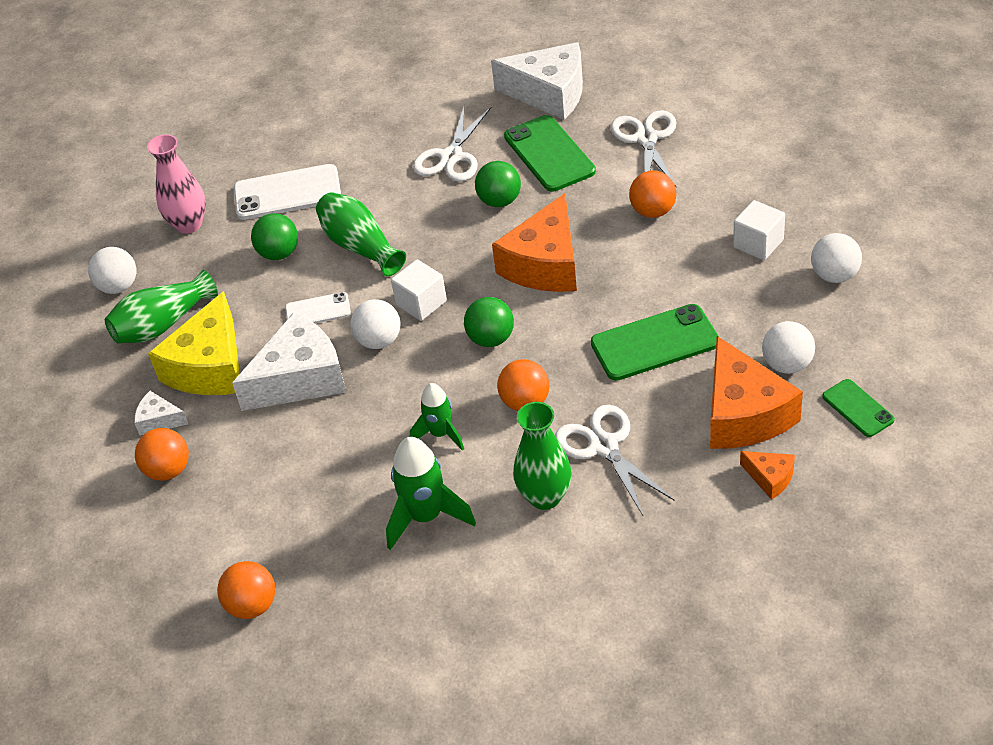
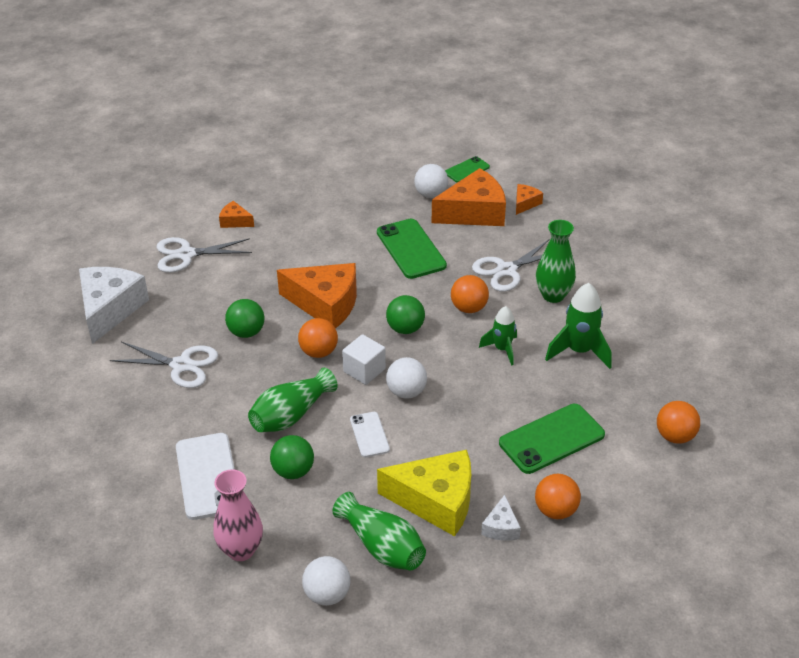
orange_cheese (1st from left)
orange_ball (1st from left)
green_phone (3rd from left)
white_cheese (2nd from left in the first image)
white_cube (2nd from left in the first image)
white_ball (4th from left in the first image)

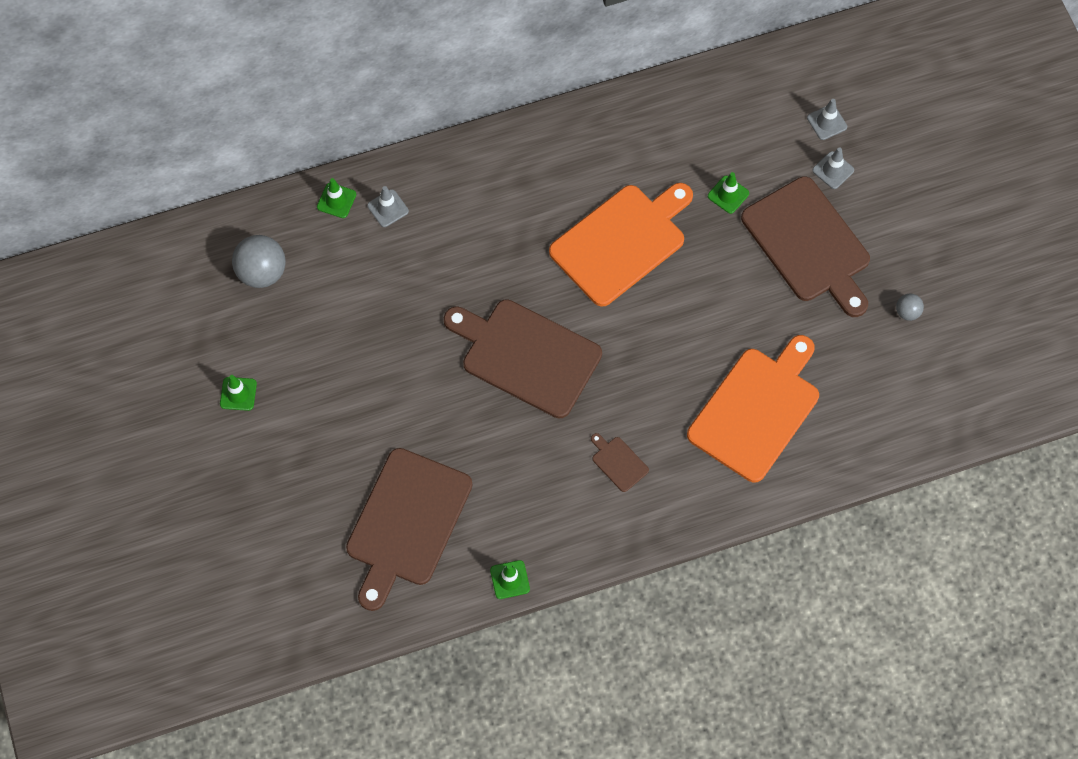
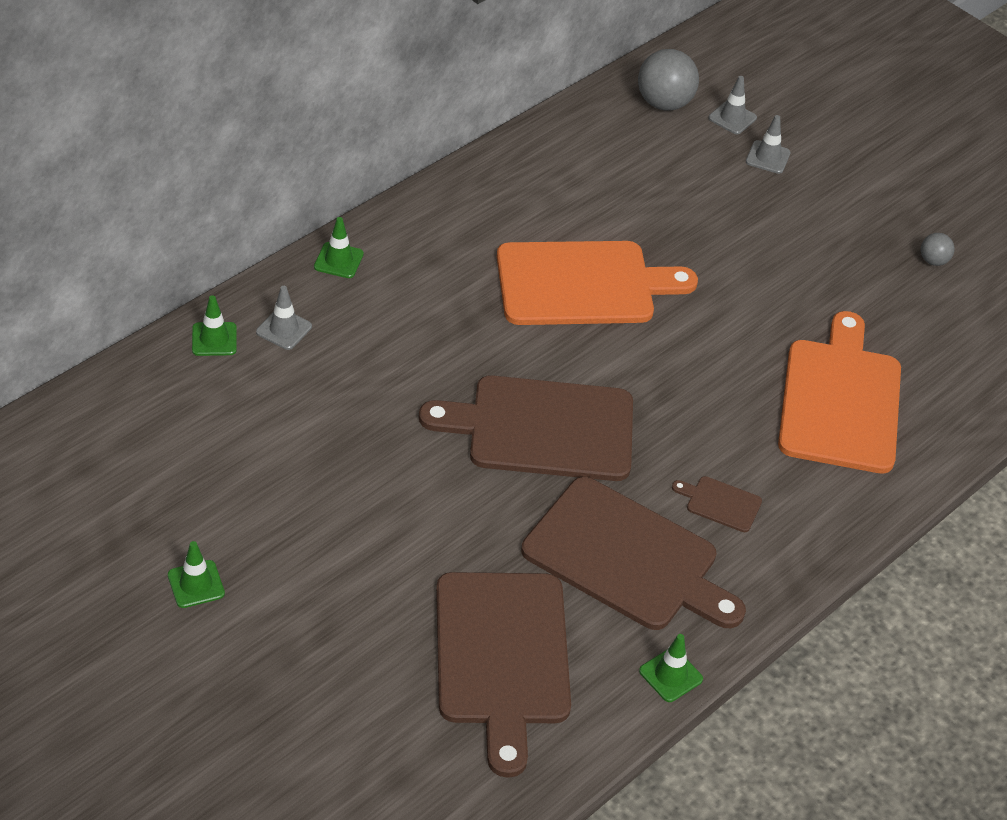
green_traffic_cone (3rd from left)
orange_cutting_board (1st from left)
brown_cutting_board (3rd from left)
grey_ball (1st from left)

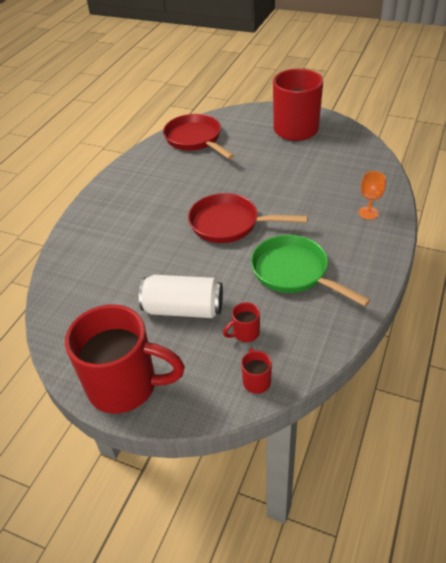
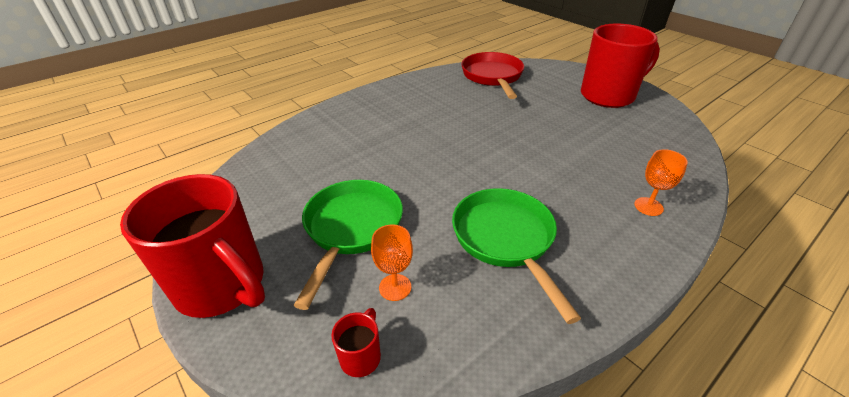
green_pan (1st from left)
orange_goblet (1st from left)
red_pan (2nd from left in the first image)

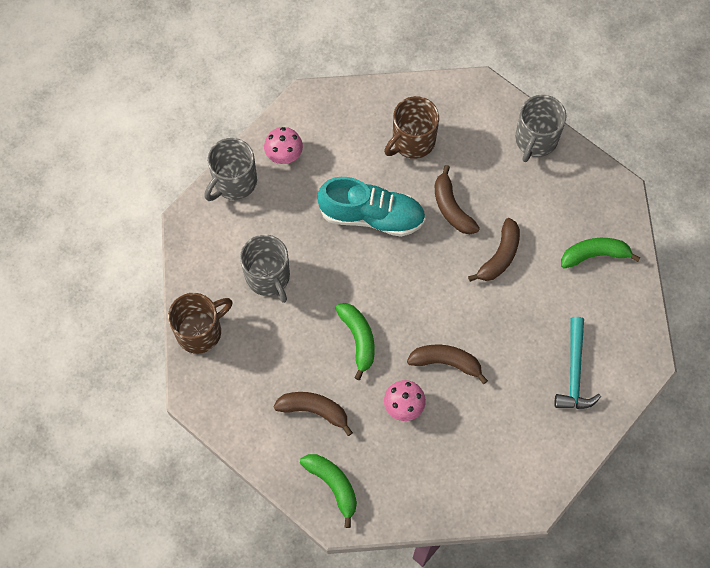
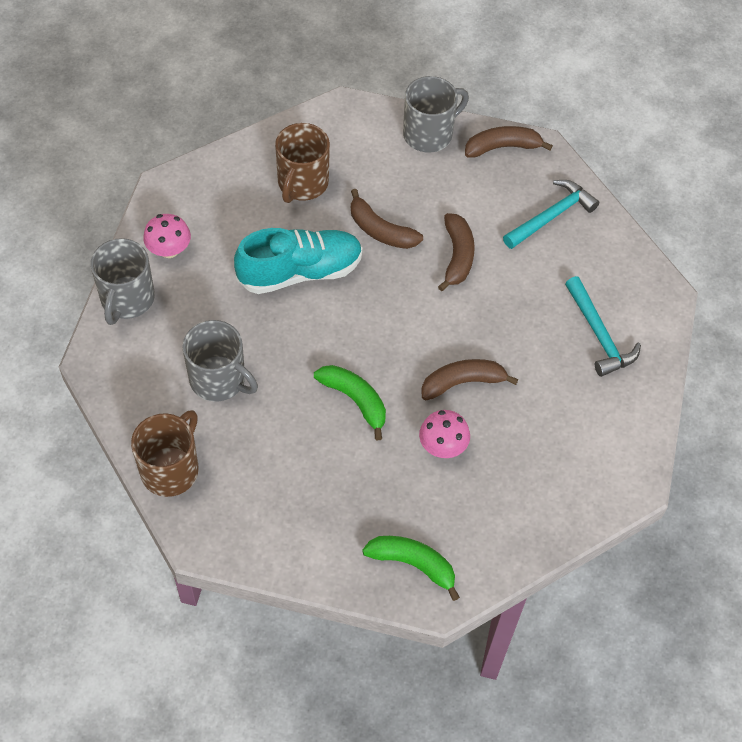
grey_mug (3rd from left)
brown_banana (4th from left)
turquoise_hammer (1st from left)

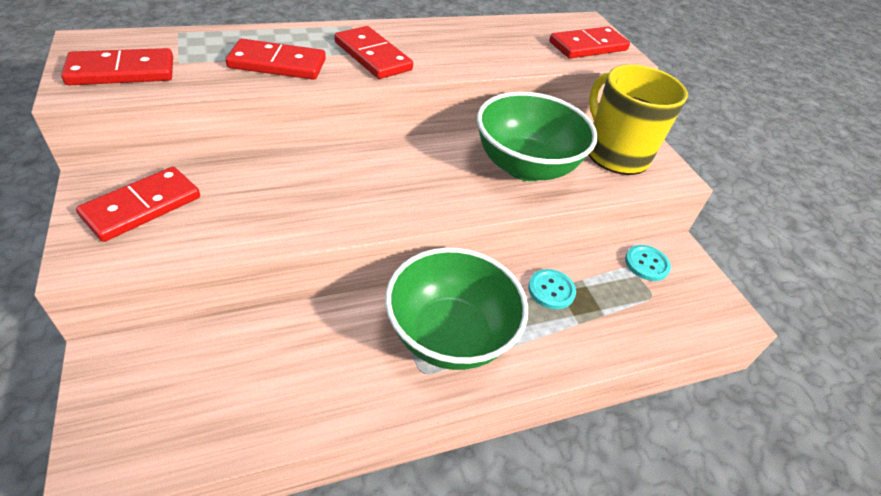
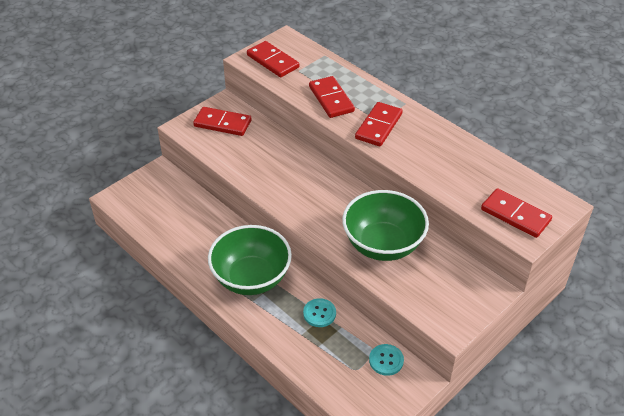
yellow_mug

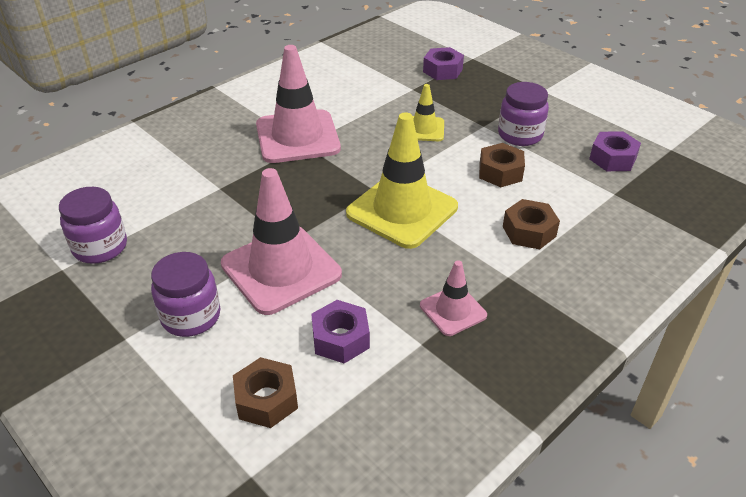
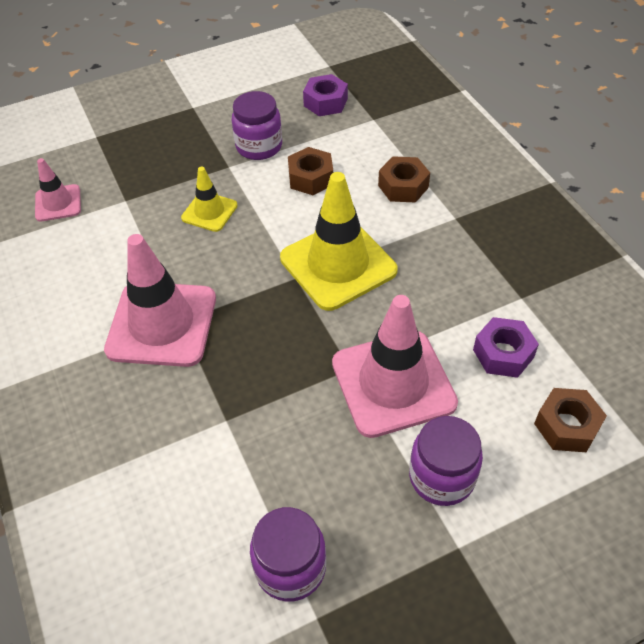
pink_traffic_cone (1st from left)
purple_nut (2nd from left in the first image)

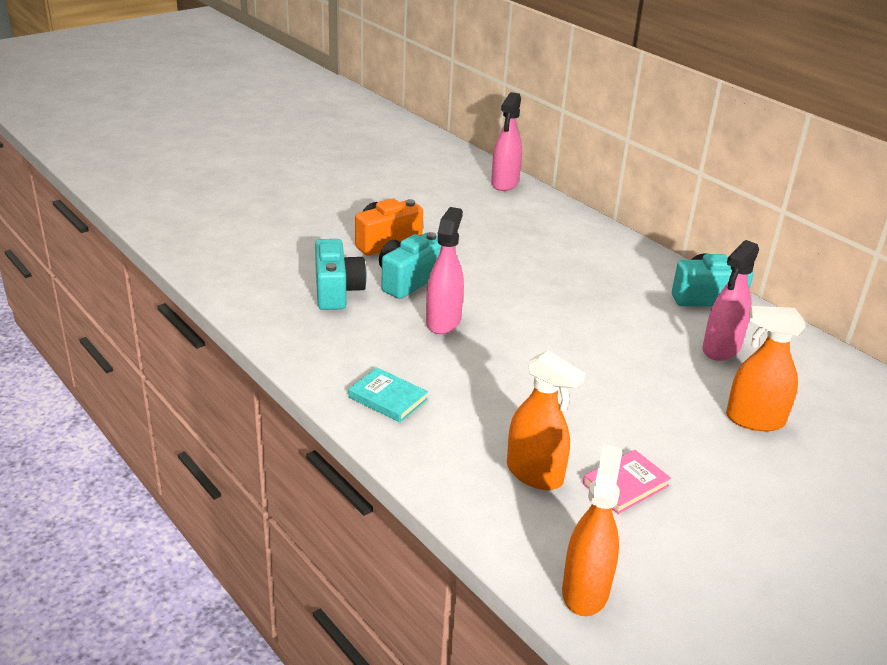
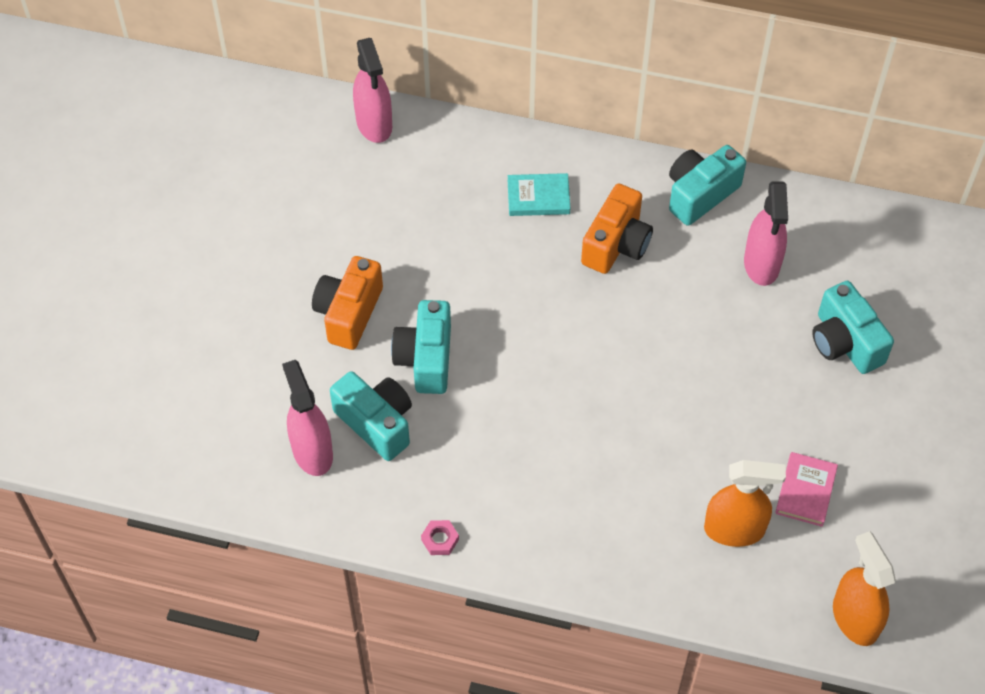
pink_spray_bottle (1st from left)
pink_nut
turquoise_book
orange_camera (2nd from left)
turquoise_camera (4th from left)

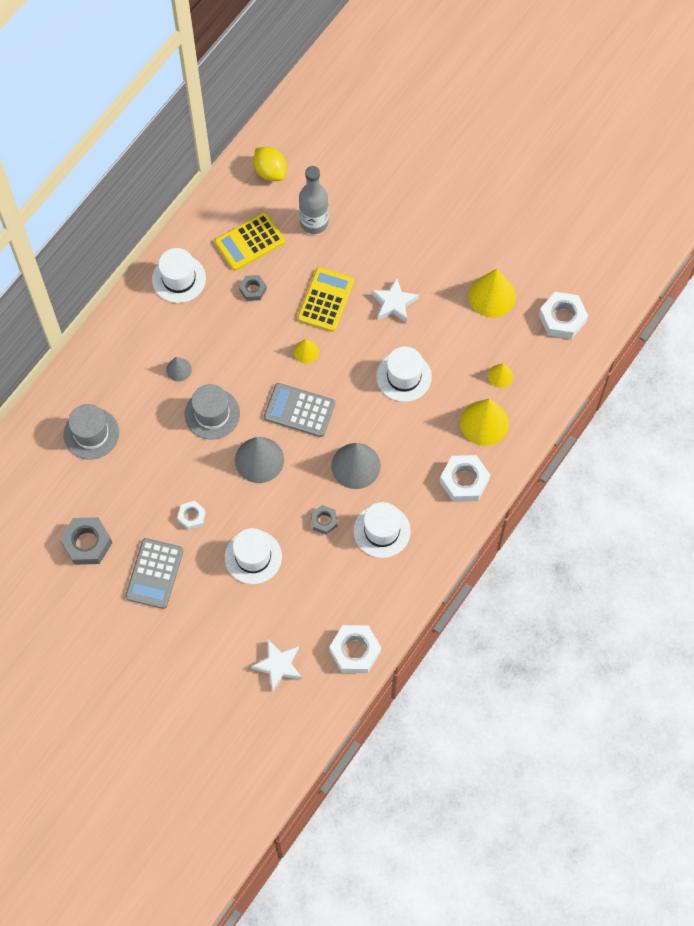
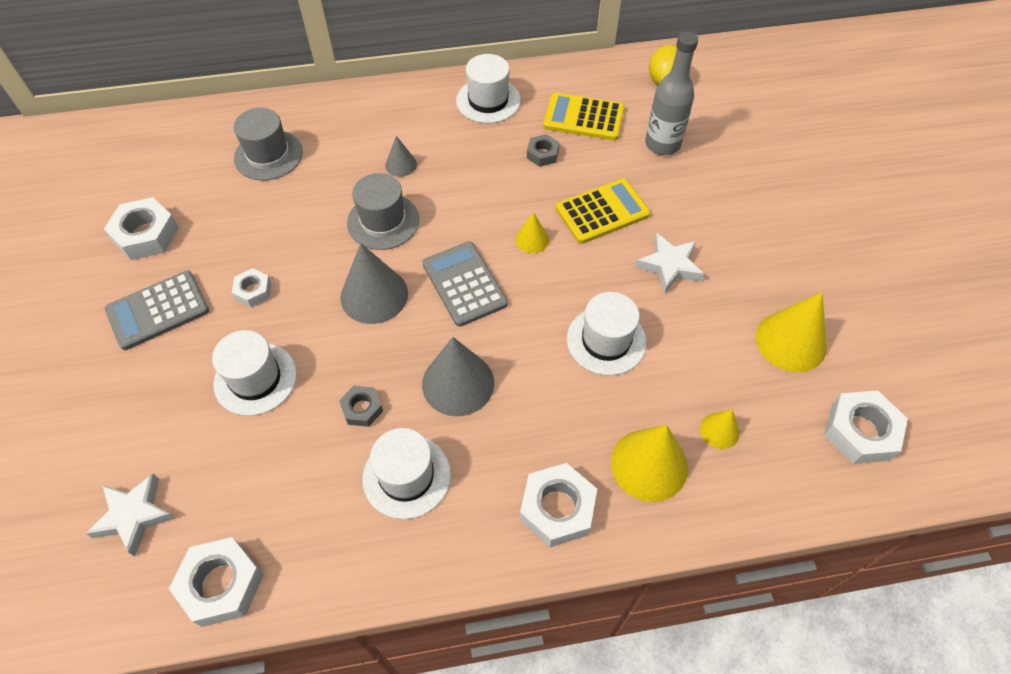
white_nut (1st from left)

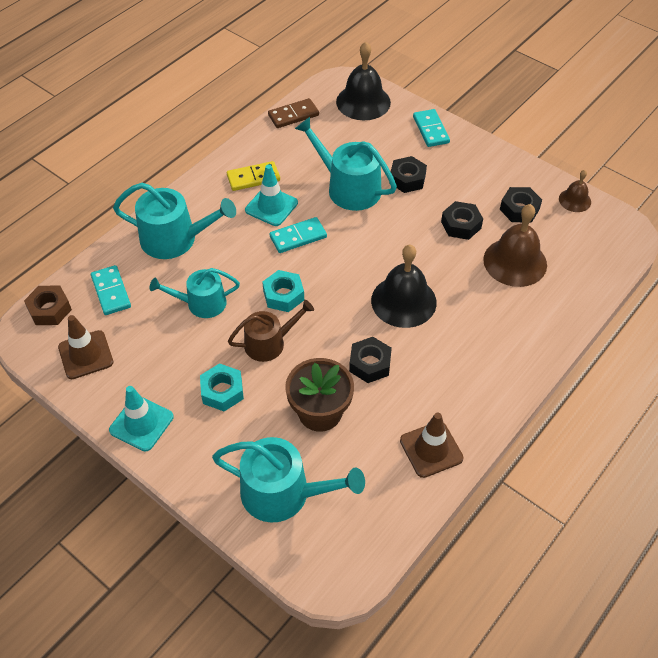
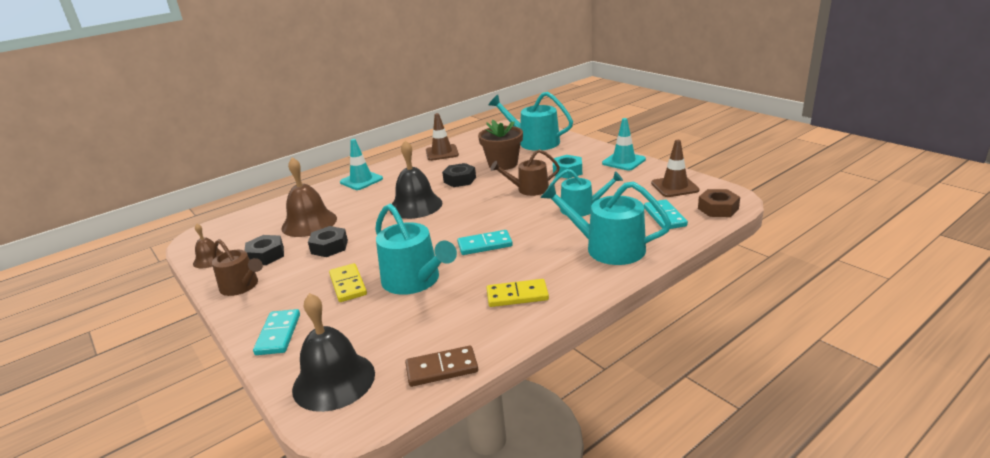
brown_watering_can (1st from left)
yellow_domino (1st from left)
turquoise_traffic_cone (1st from left)
turquoise_nut (2nd from left in the first image)

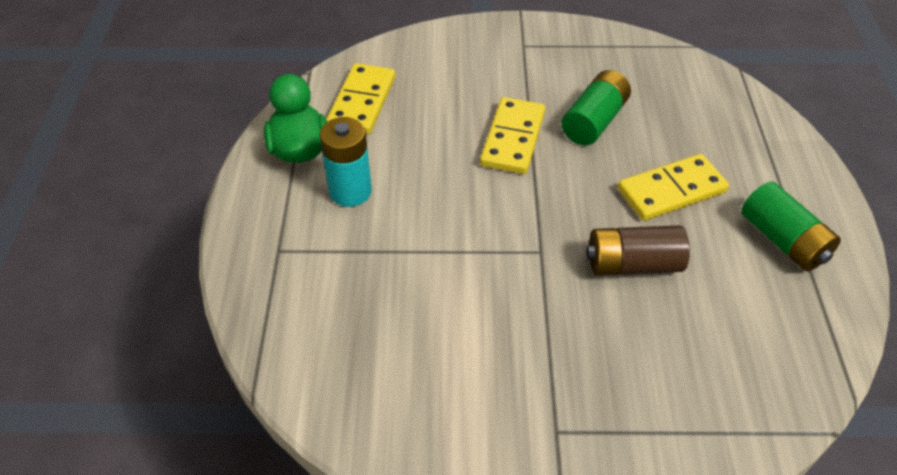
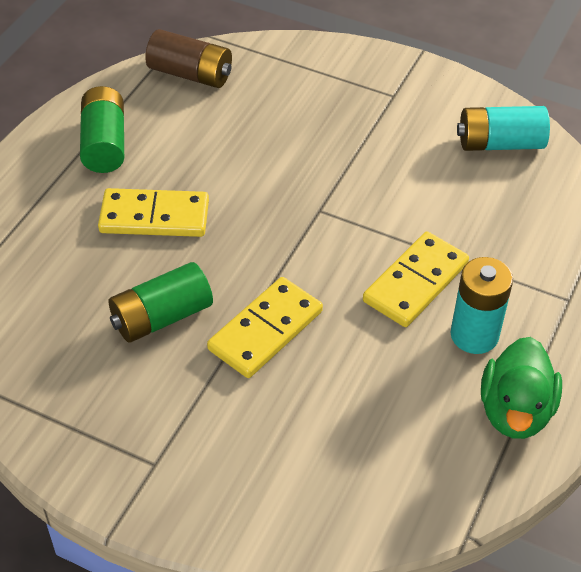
brown_battery
yellow_domino (3rd from left)
turquoise_battery (2nd from left)

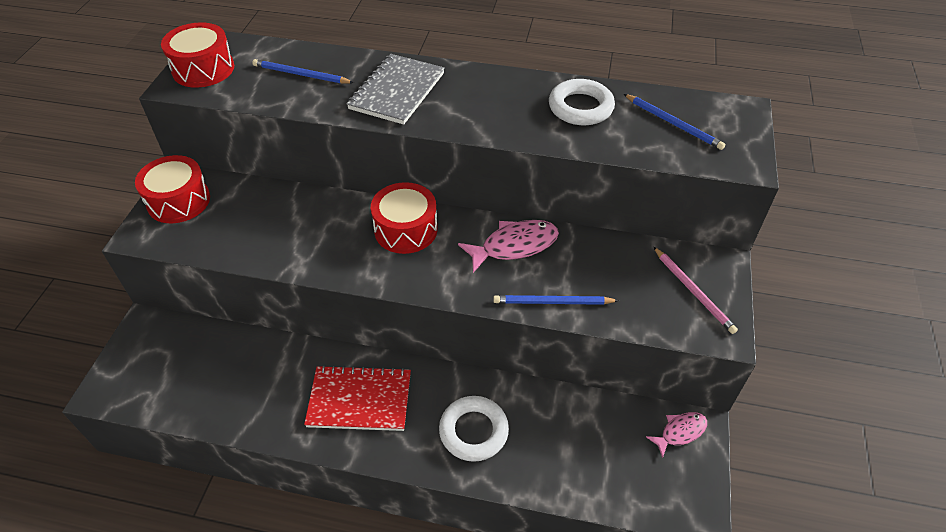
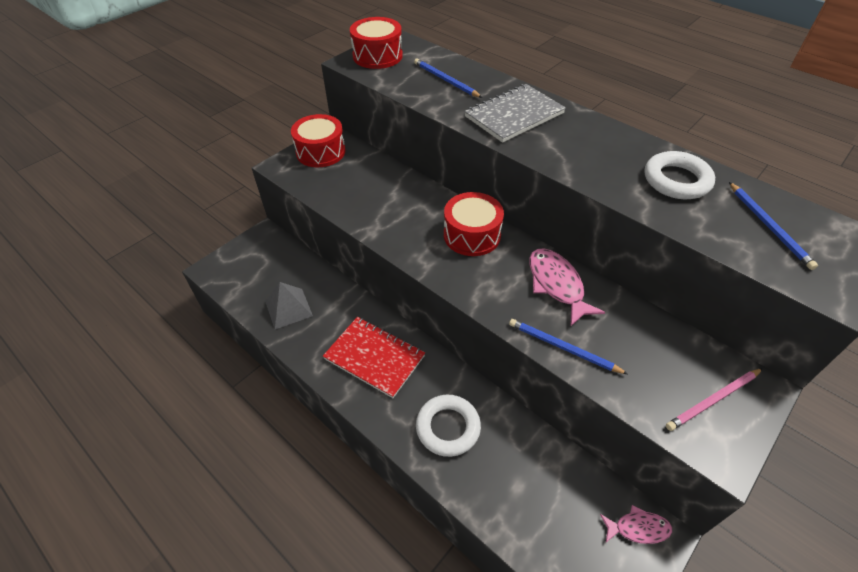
grey_pyramid
pink_fish (1st from left)
pink_pencil

